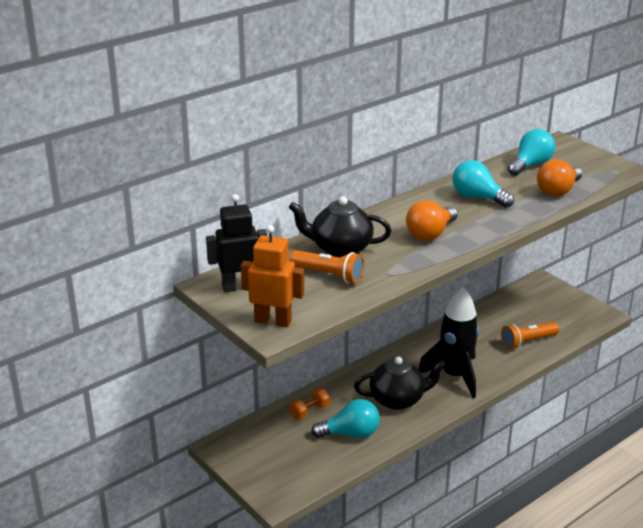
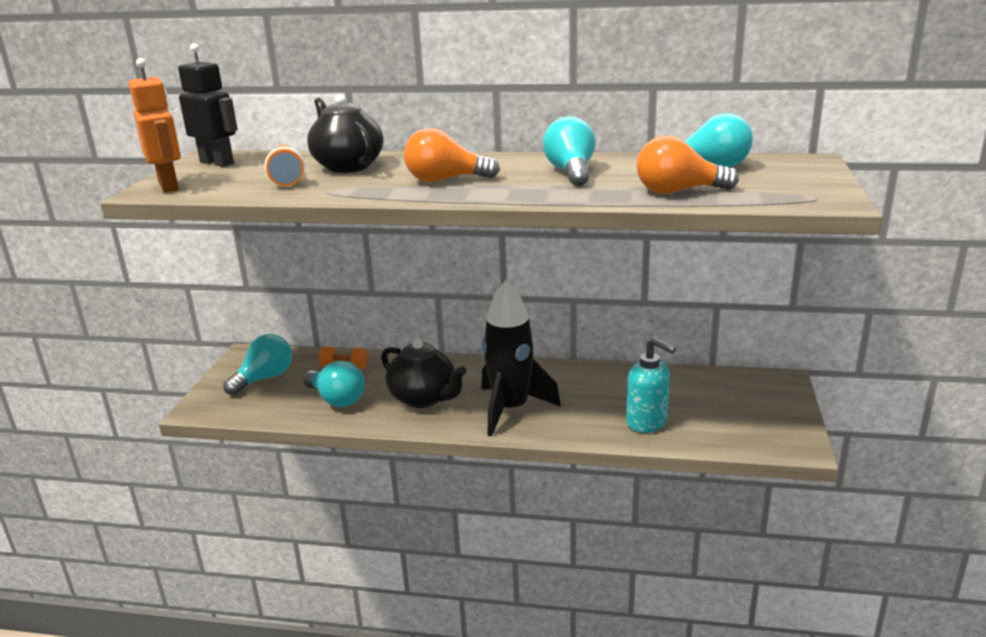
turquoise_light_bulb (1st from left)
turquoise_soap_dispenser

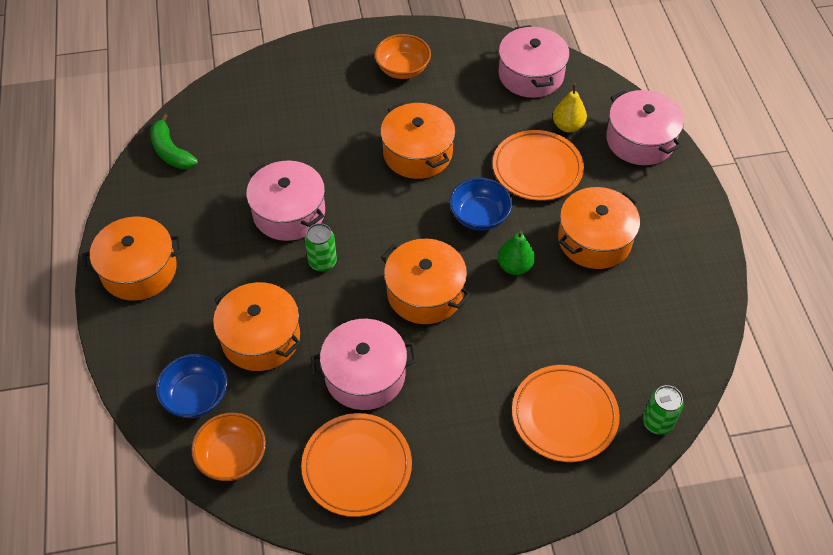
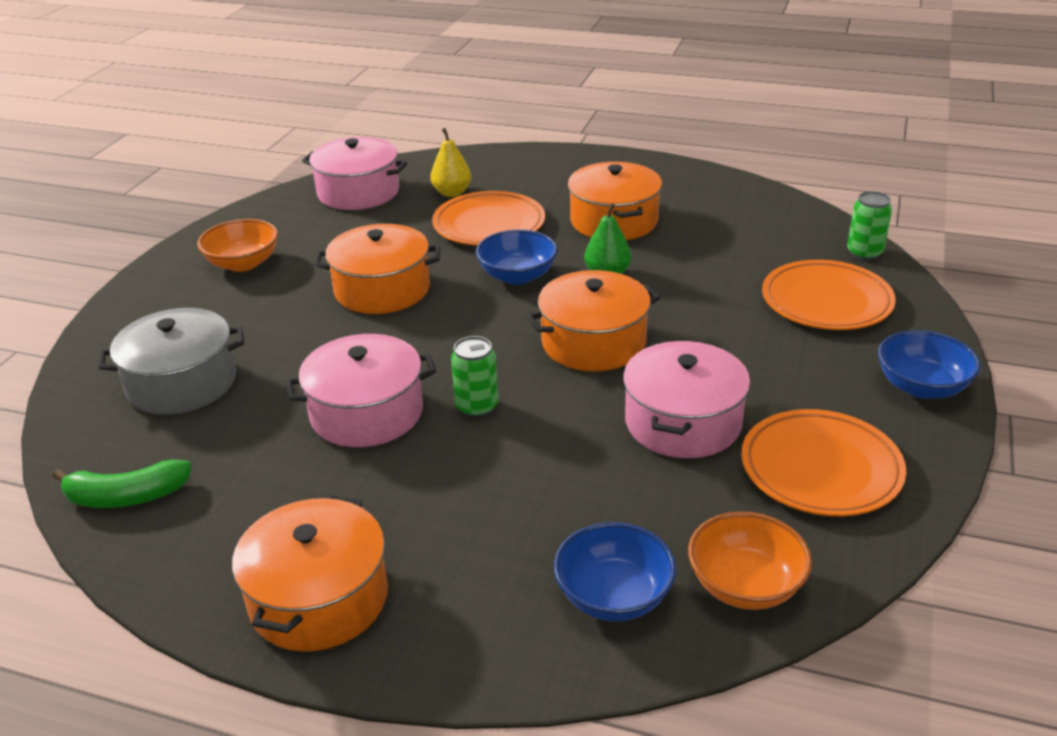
grey_pot
blue_bowl (3rd from left)
orange_pot (2nd from left in the first image)
pink_pot (4th from left in the first image)

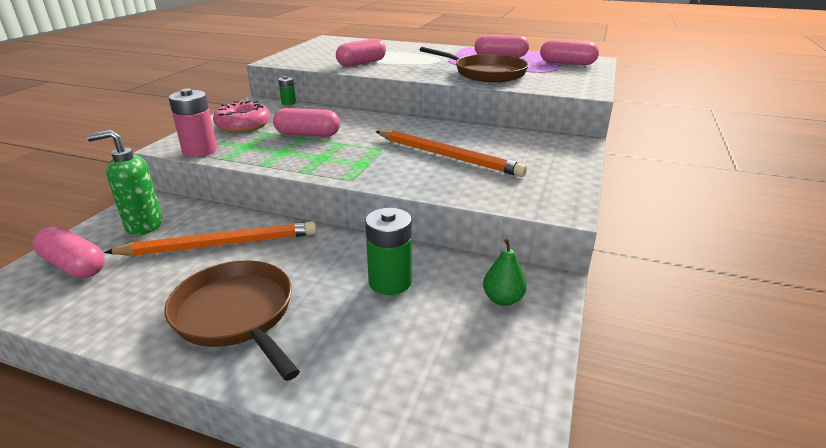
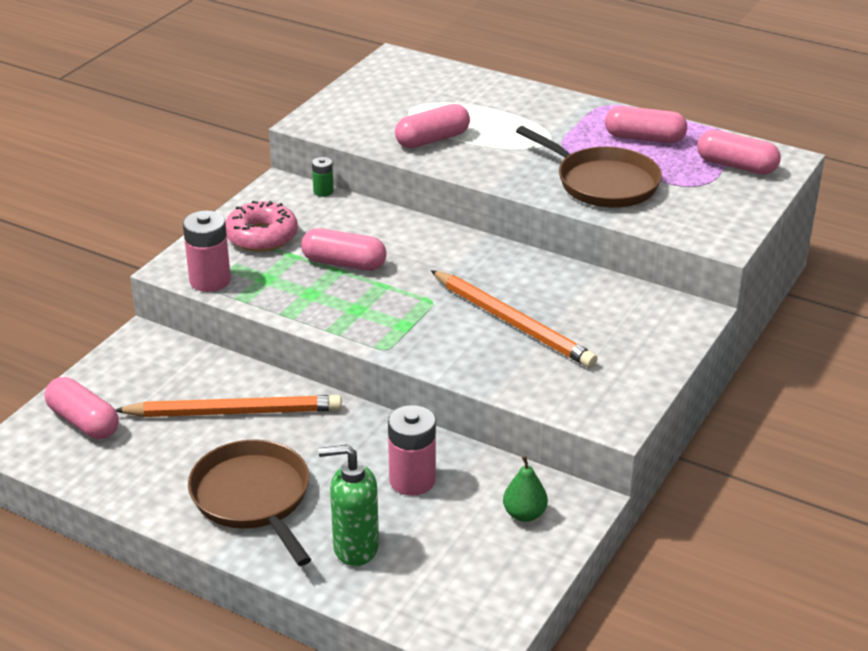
green_soap_dispenser
pink_battery (2nd from left)

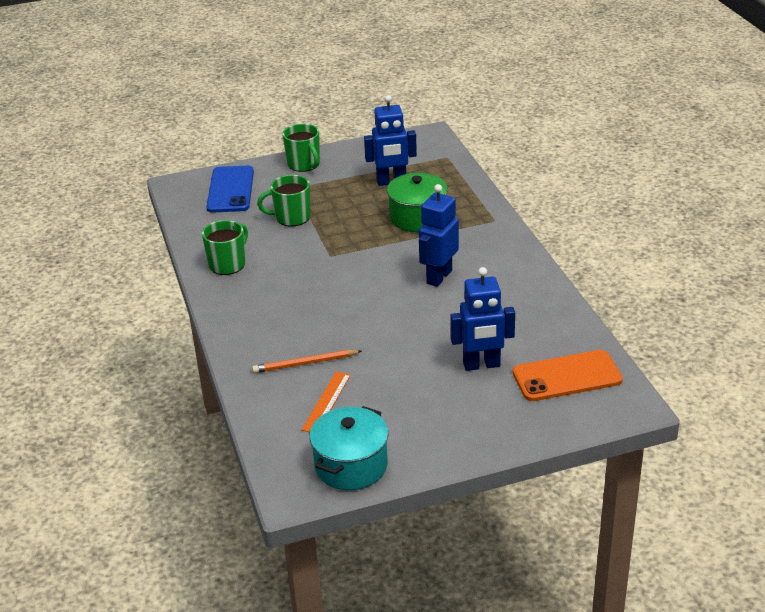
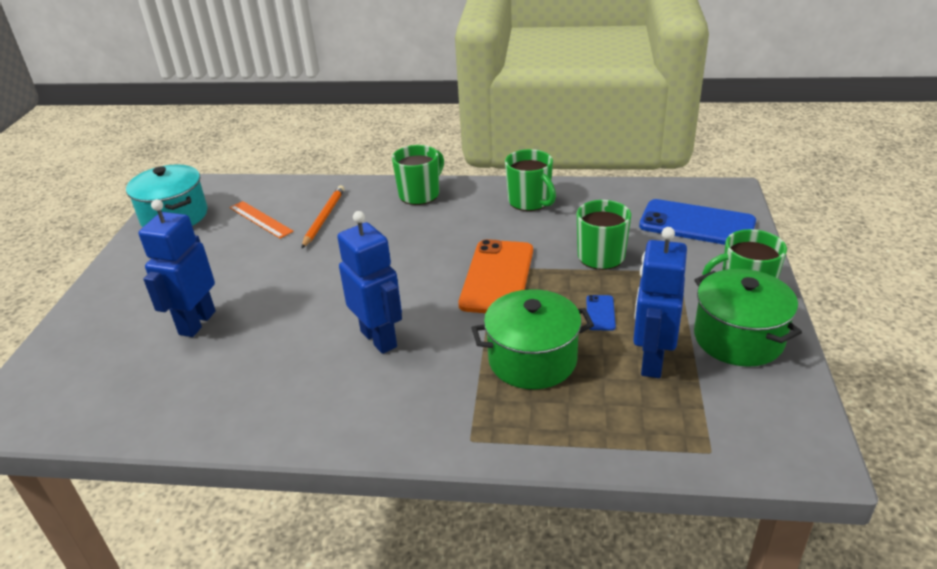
green_mug (1st from left)
orange_phone
blue_phone (1st from left)
green_pot (2nd from left)

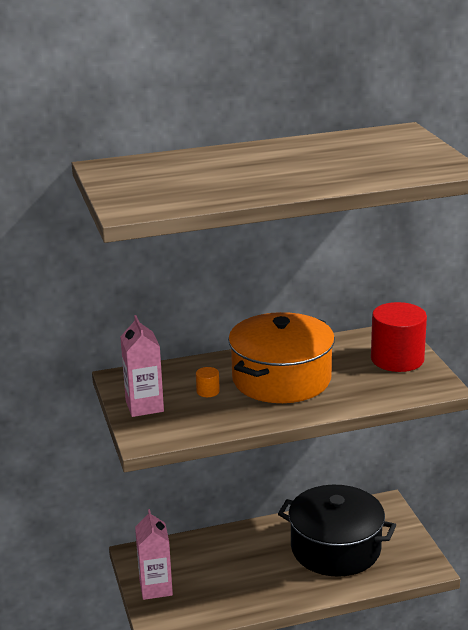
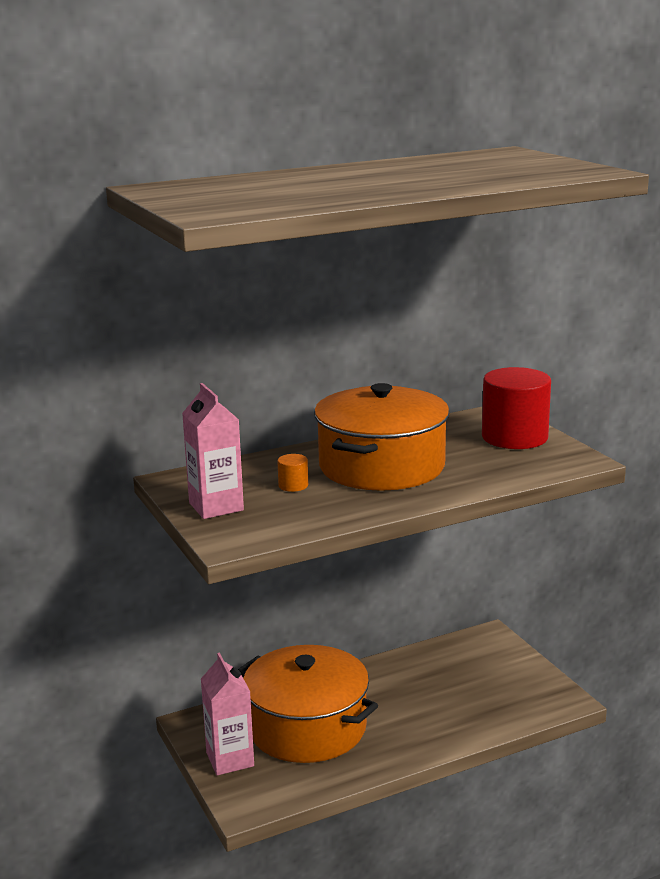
orange_pot (1st from left)
black_pot

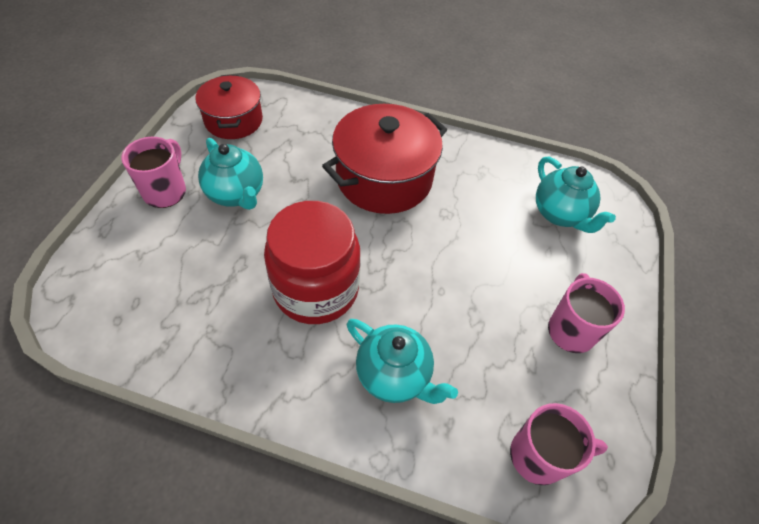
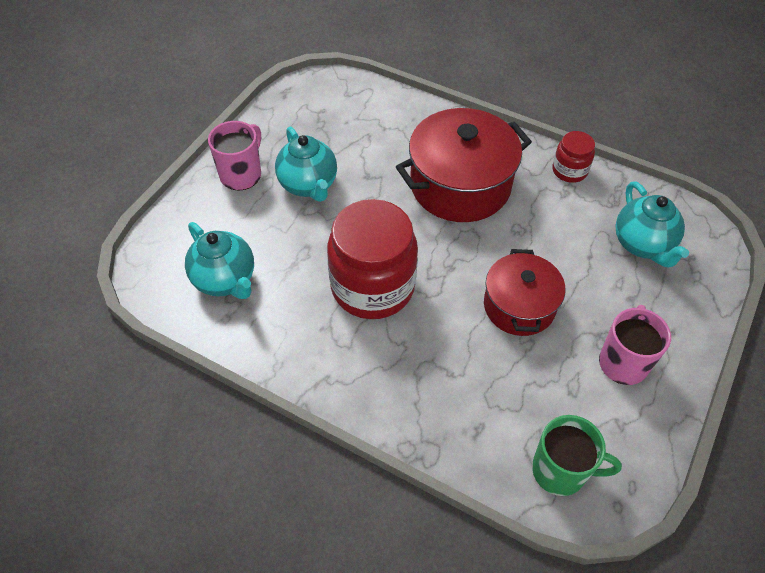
turquoise_teapot (1st from left)
red_pot (2nd from left)
green_mug
red_jar (2nd from left)

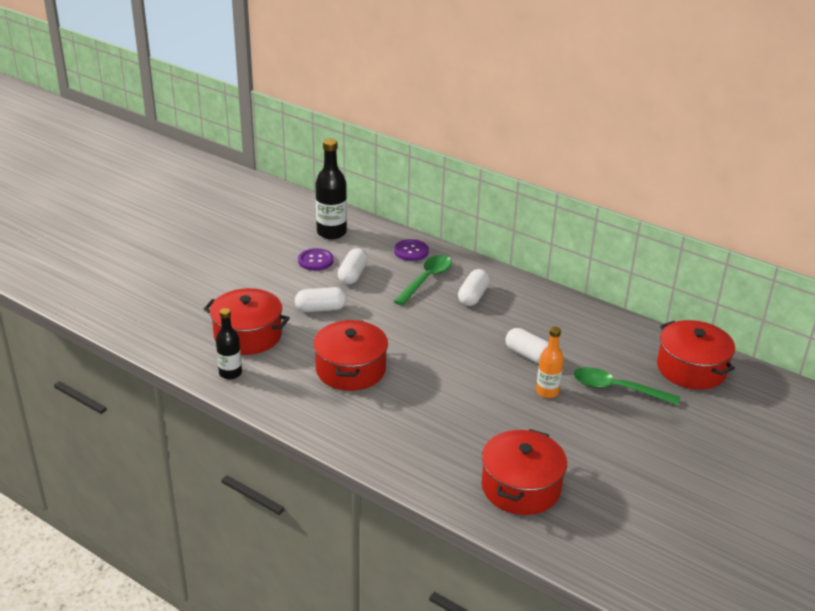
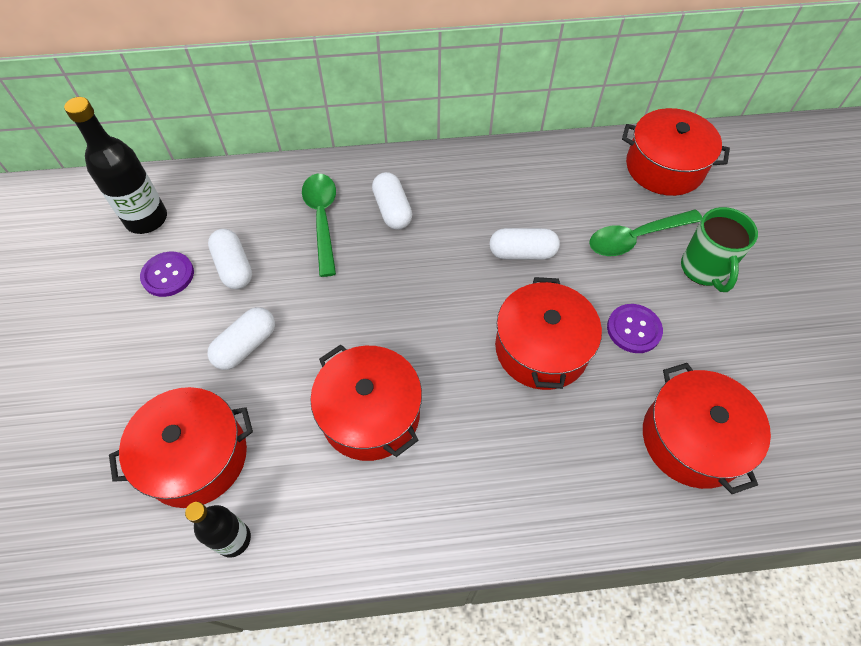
red_pot (3rd from left)
purple_button (2nd from left)
green_mug
orange_bottle

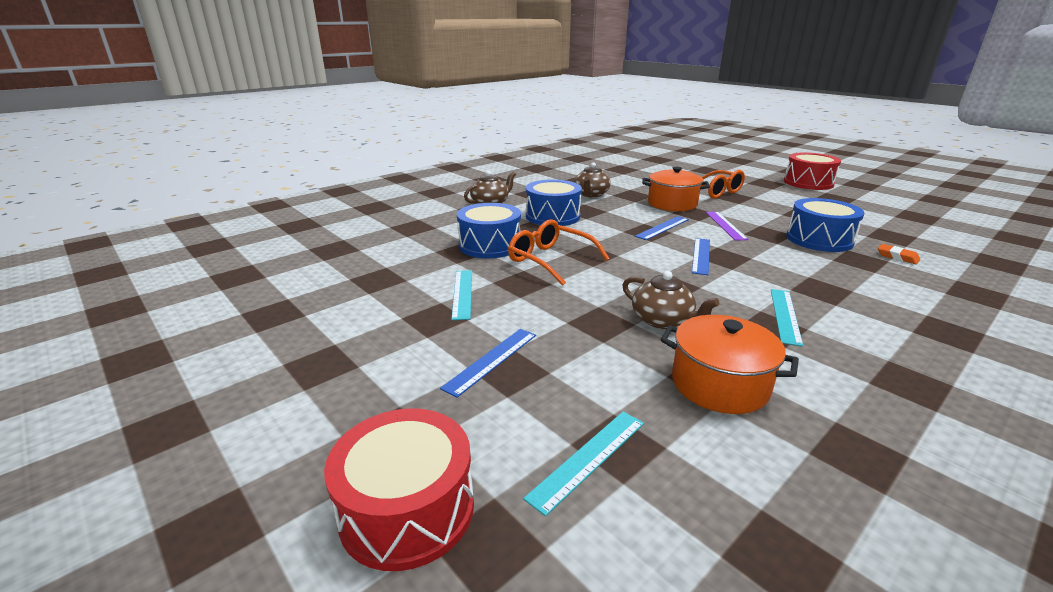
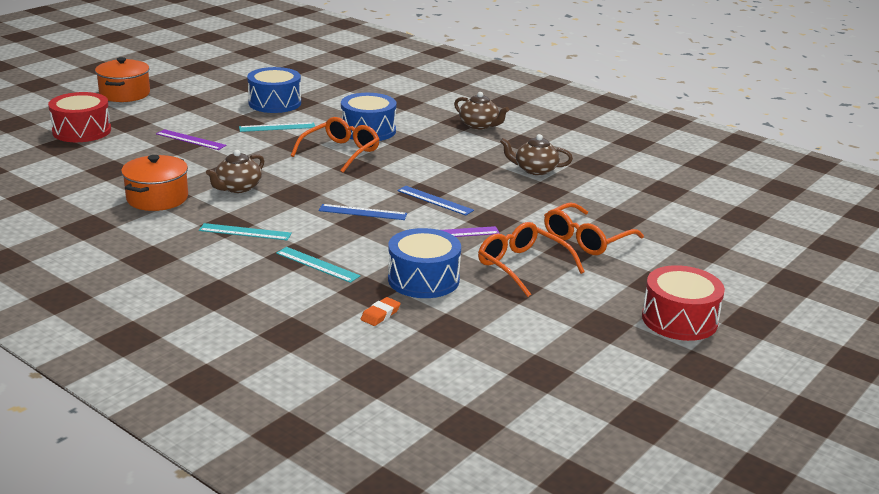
orange_pot (1st from left)
purple_ruler (1st from left)
blue_drum (1st from left)
turquoise_ruler (3rd from left)
orange_glasses (2nd from left)

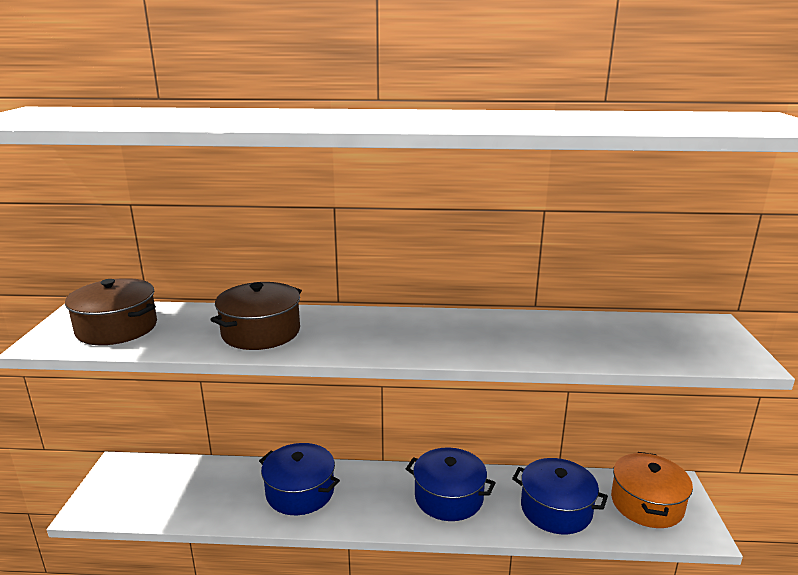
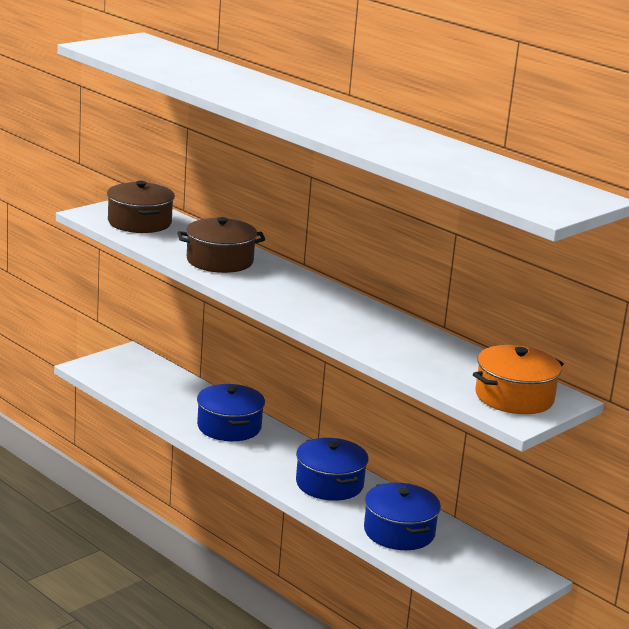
orange_pot

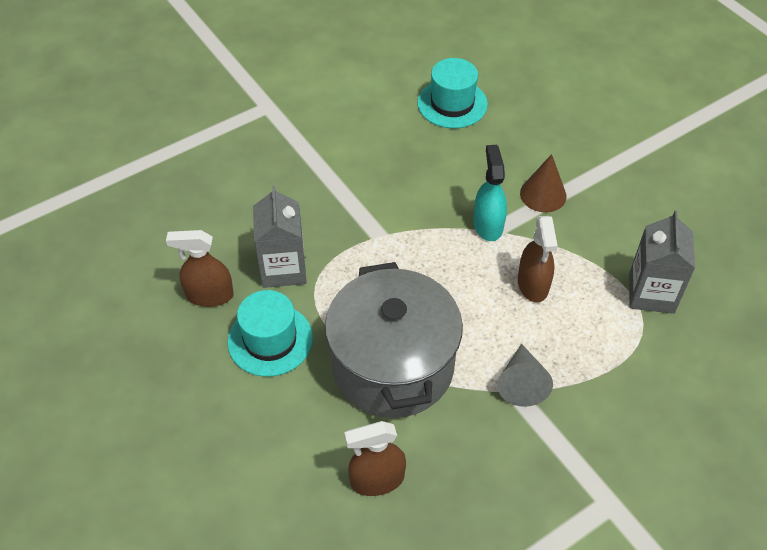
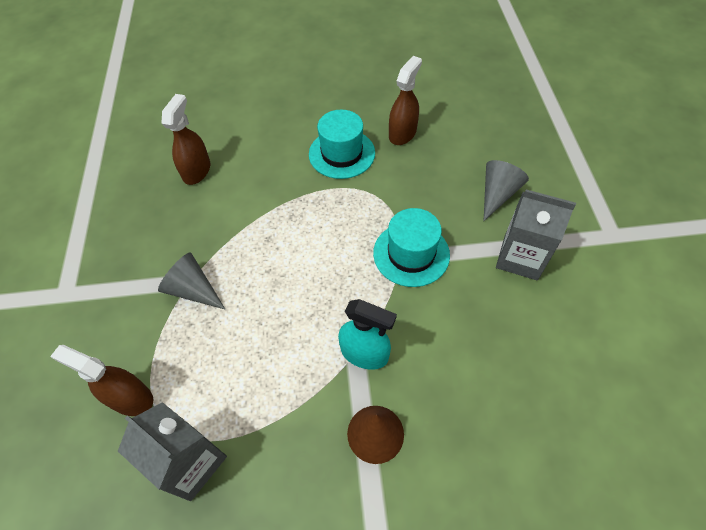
brown_spray_bottle (1st from left)
turquoise_hat (2nd from left)
grey_cone (2nd from left)
grey_carton (2nd from left)
grey_pot

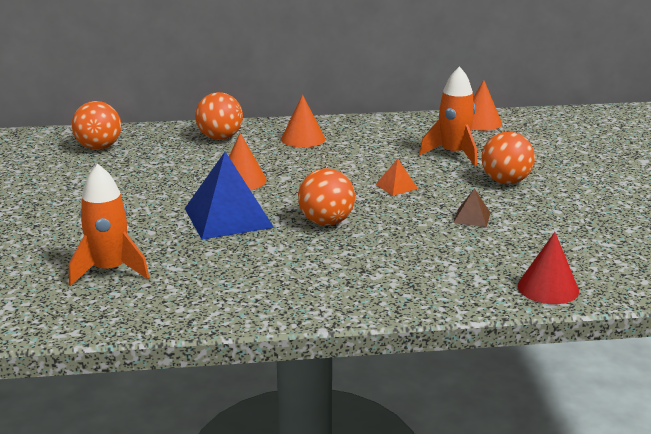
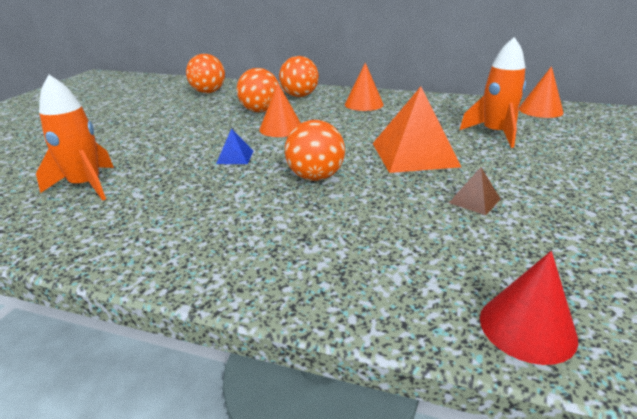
blue_pyramid
orange_ball (2nd from left)
orange_pyramid

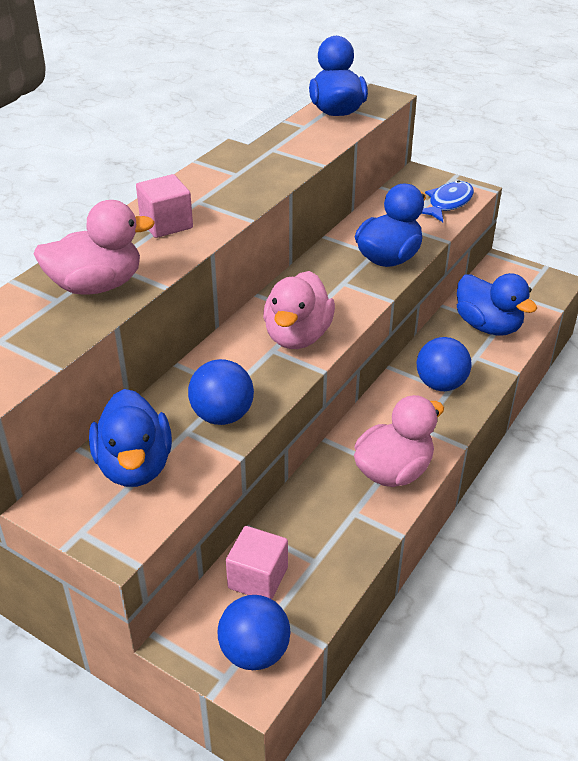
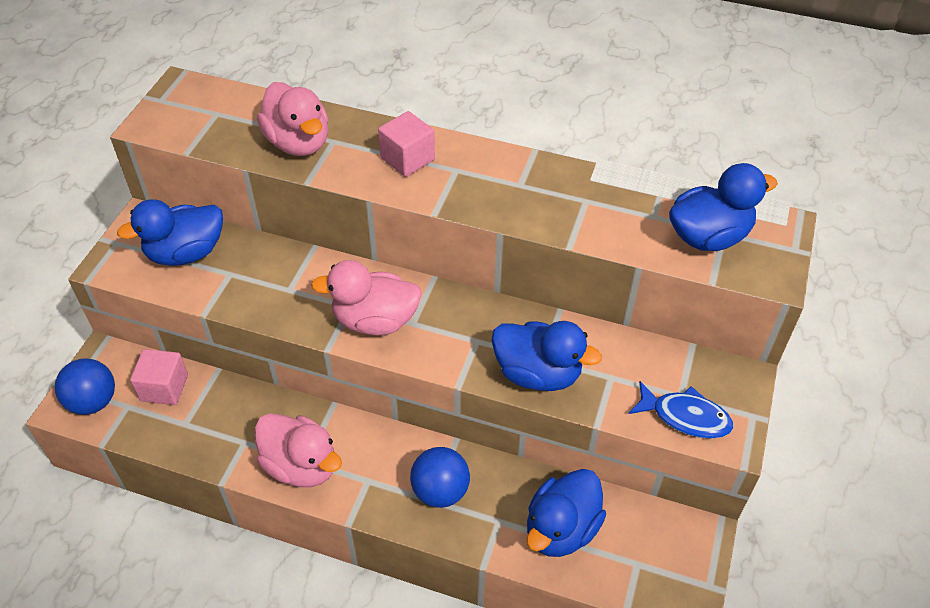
blue_ball (1st from left in the first image)

